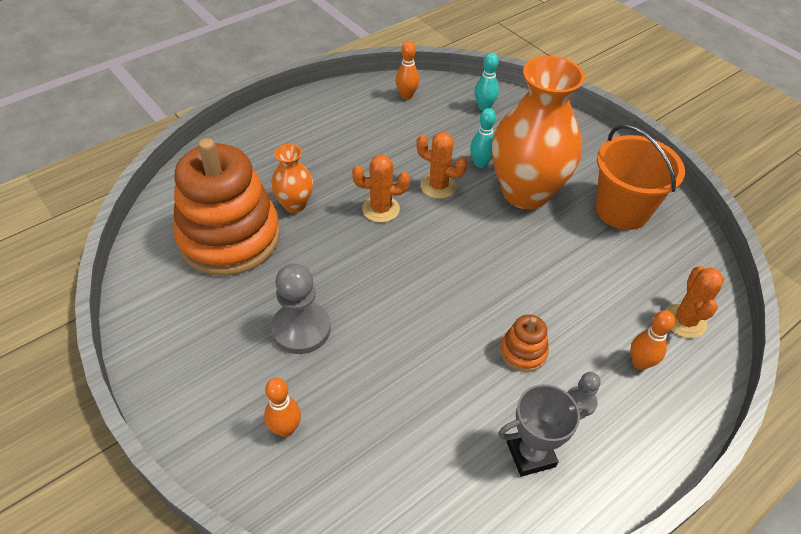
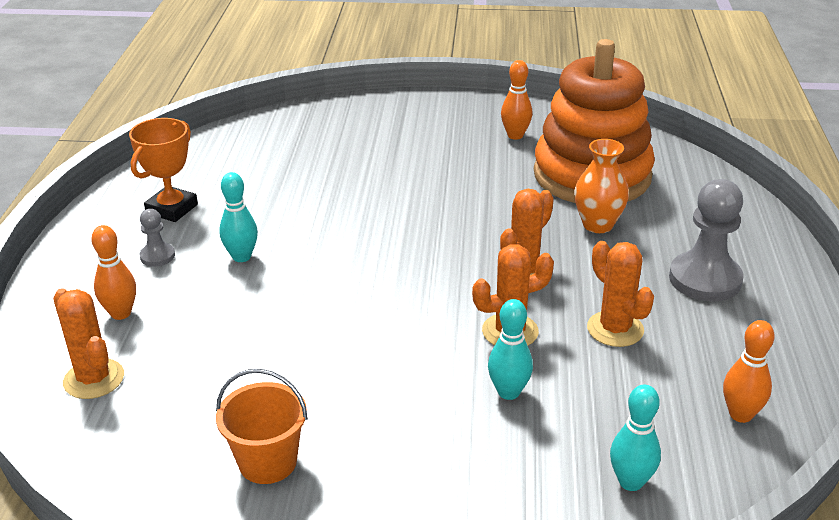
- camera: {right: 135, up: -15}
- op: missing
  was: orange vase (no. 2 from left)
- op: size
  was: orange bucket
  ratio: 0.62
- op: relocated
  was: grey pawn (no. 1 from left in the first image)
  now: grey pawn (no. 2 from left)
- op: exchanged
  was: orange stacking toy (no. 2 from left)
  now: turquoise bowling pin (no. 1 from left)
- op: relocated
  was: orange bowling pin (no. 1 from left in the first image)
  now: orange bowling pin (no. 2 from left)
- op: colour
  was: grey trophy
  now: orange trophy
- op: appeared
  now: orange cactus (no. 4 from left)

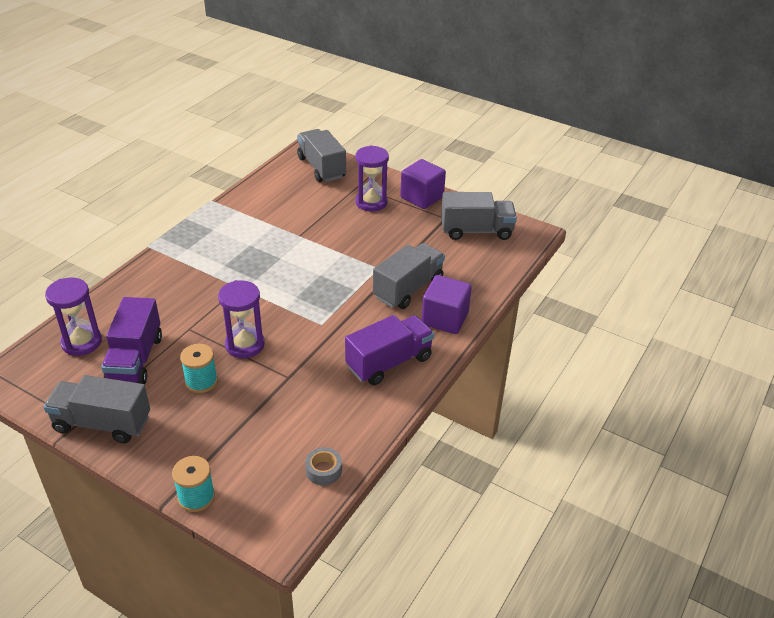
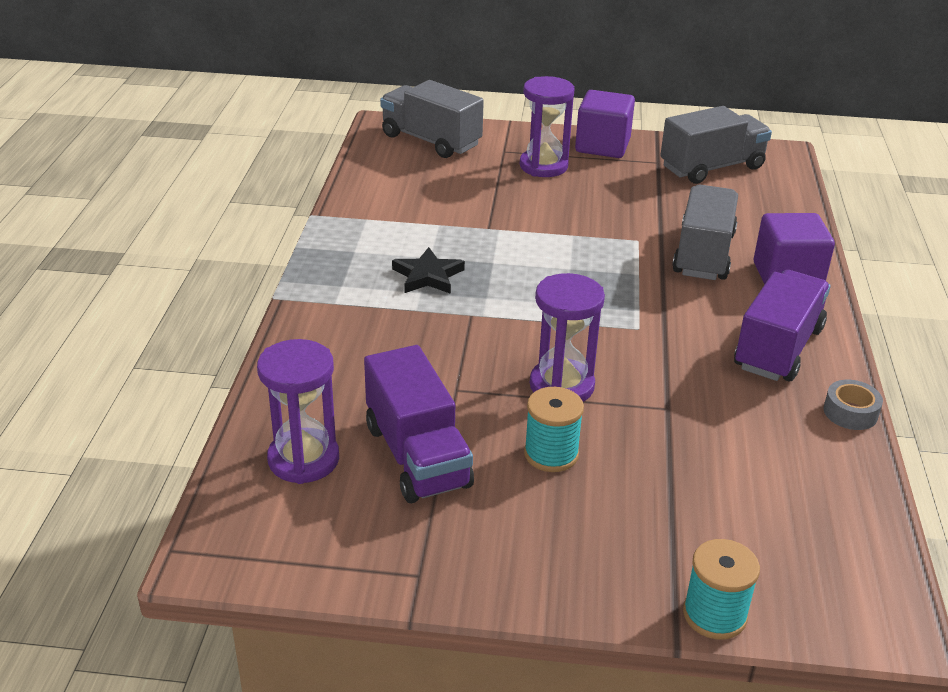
- camera: {right: -25, up: -5}
- op: missing
  was: grey truck (no. 1 from left)
- op: relocated
  was: grey tape
- op: appeared
  now: black star

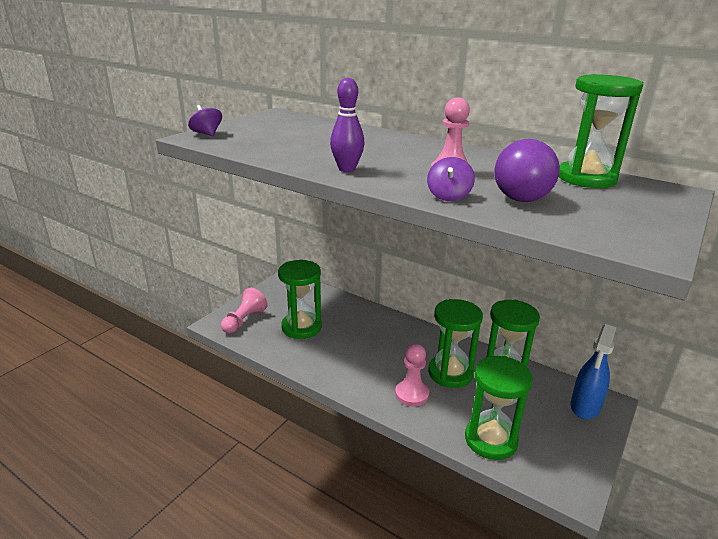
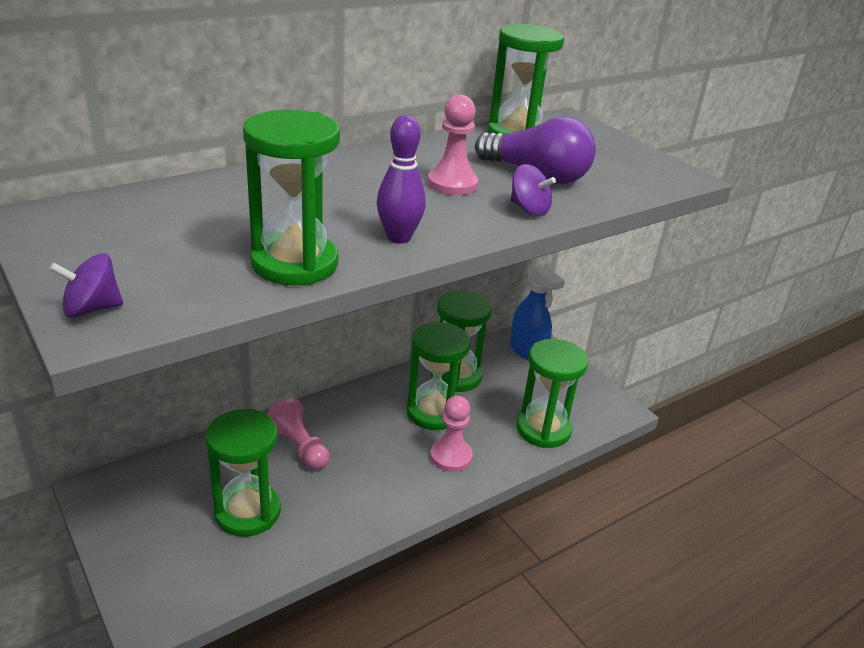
- camera: {right: -70, up: 5}
- op: relocated
  was: pink pawn (no. 1 from left)
- op: appeared
  now: green hourglass (no. 2 from left)

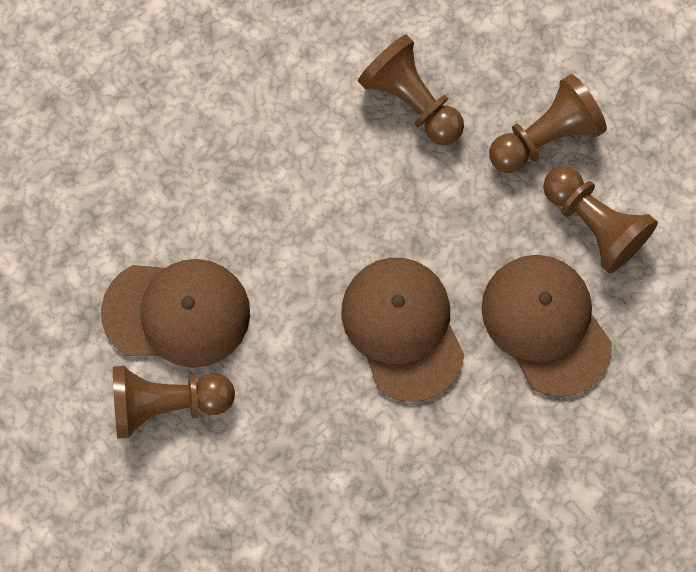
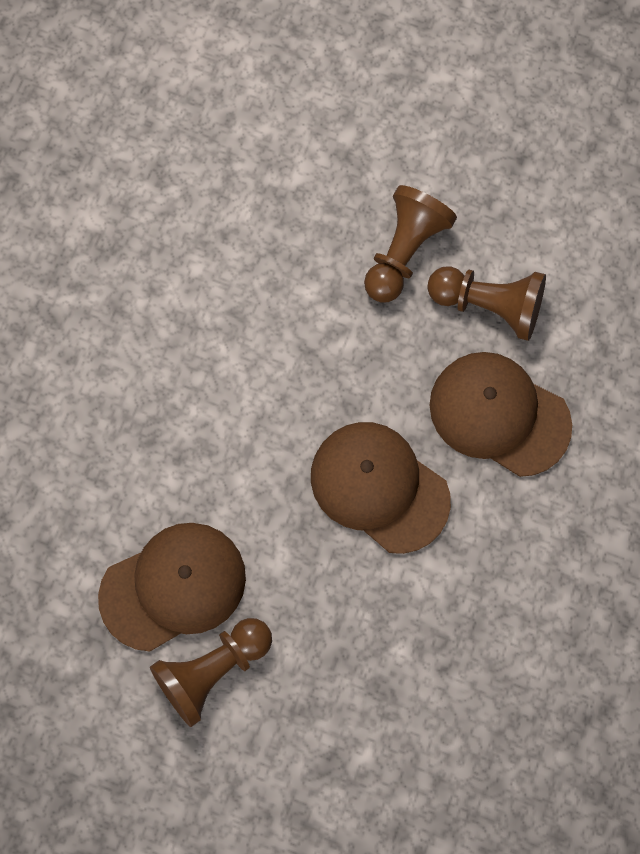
- camera: {right: -30, up: 0}
- op: missing
  was: brown pawn (no. 2 from left)

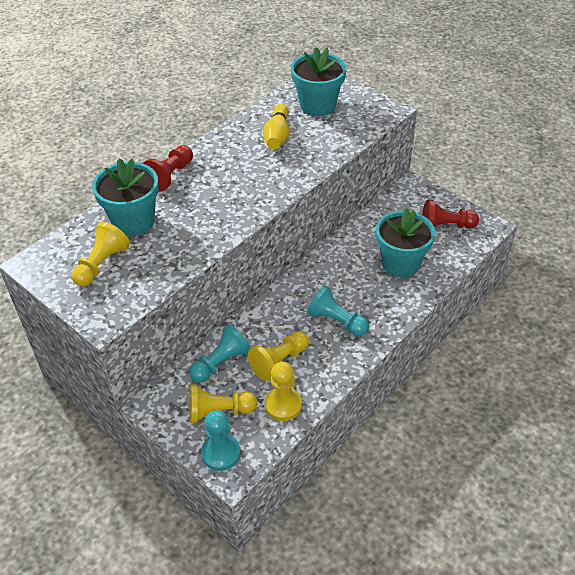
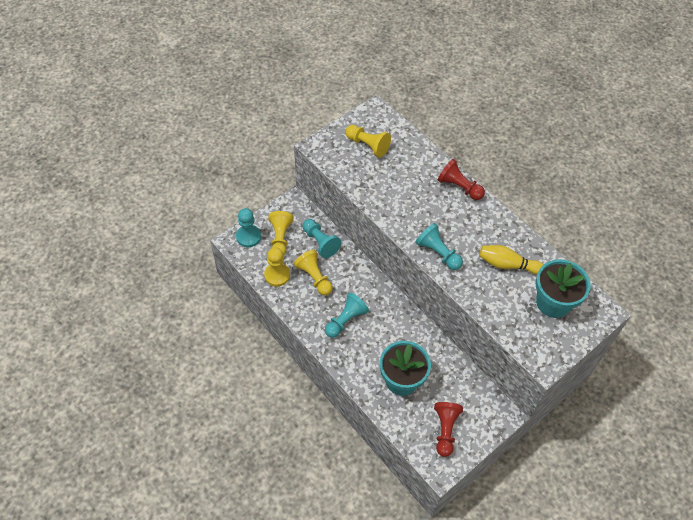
- camera: {right: 95, up: 10}
- op: missing
  was: turquoise flower pot (no. 1 from left)
- op: appeared
  now: turquoise pawn (no. 4 from left)

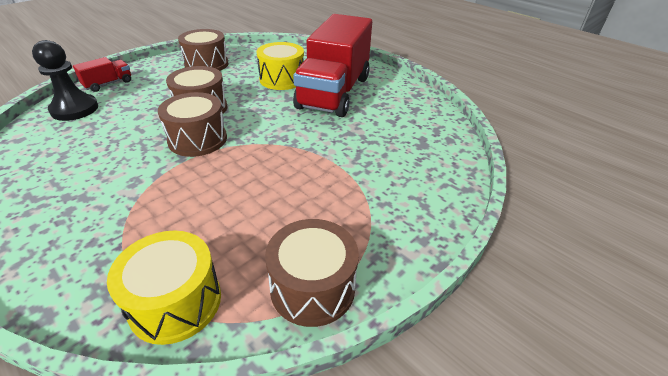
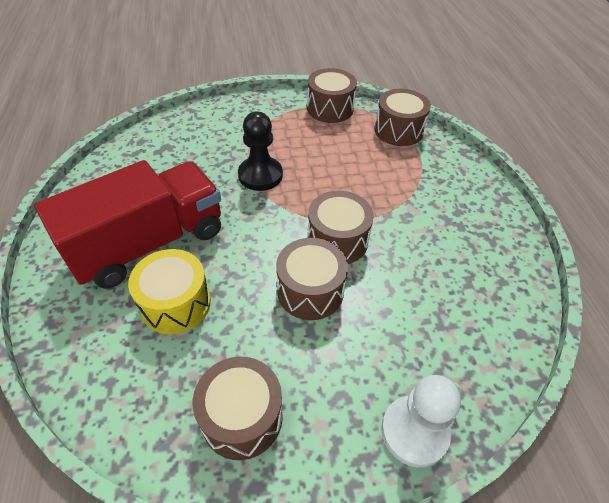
- camera: {right: -145, up: 10}
- op: relocated
  was: black pawn
- op: exchanged
  was: red truck (no. 1 from left)
  now: white pawn
- op: colour
  was: yellow drum (no. 1 from left)
  now: brown drum (no. 5 from left)

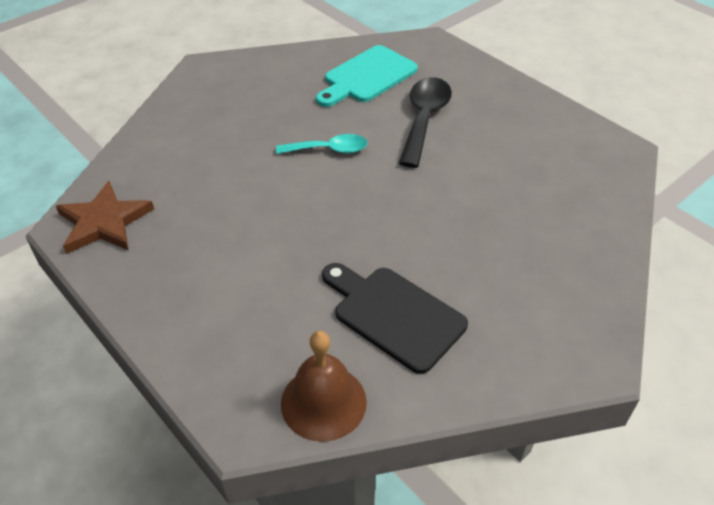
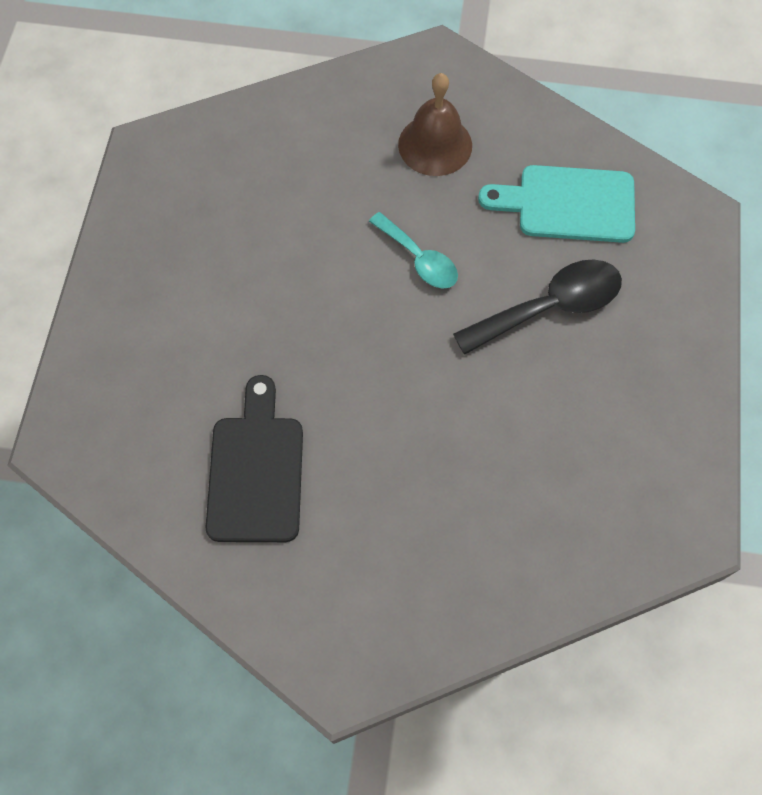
- camera: {right: 50, up: 20}
- op: missing
  was: brown star
- op: relocated
  was: brown bell

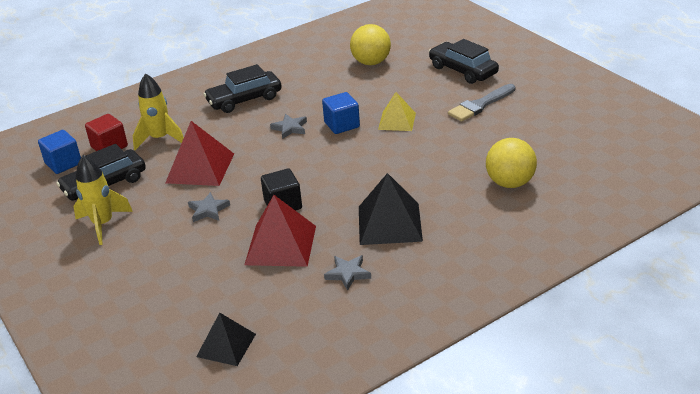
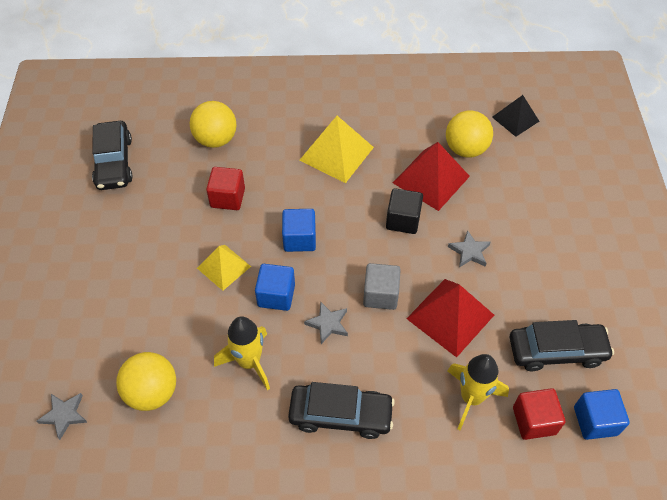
- camera: {right: -150, up: 20}
- op: relocated
  was: black car (no. 3 from left in the first image)
  now: black car (no. 1 from left)
- op: missing
  was: grey brush
- op: relocated
  was: yellow rocket (no. 1 from left)
- op: colour
  was: black pyramid (no. 2 from left)
  now: yellow pyramid (no. 2 from left)
- op: relocated
  was: grey star (no. 3 from left in the first image)
  now: grey star (no. 1 from left)
- op: appeared
  now: yellow ball (no. 3 from left)
- op: appeared
  now: red cube (no. 1 from left)
- op: appeared
  now: blue cube (no. 2 from left)
- op: appeared
  now: grey cube

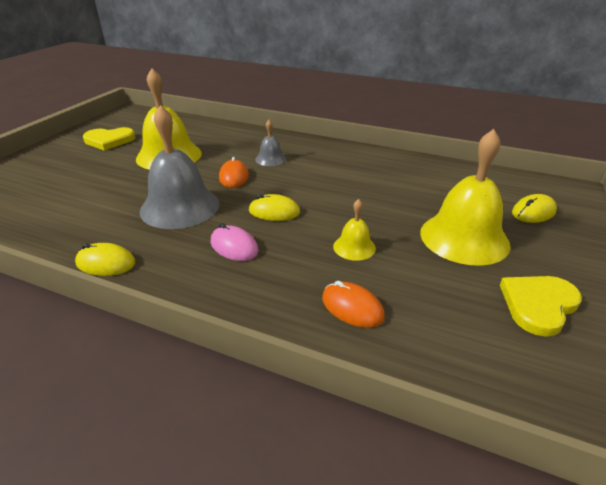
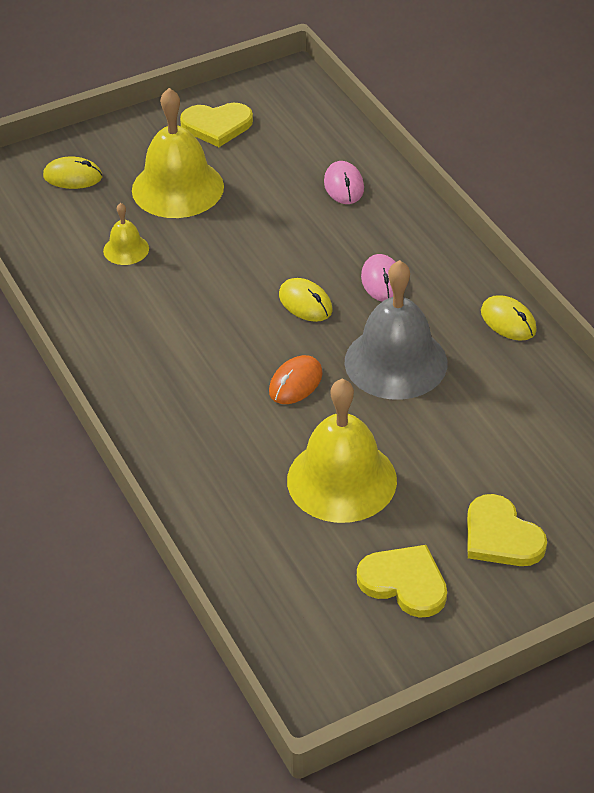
- camera: {right: -140, up: 10}
- op: missing
  was: grey bell (no. 2 from left)
- op: relocated
  was: yellow bell (no. 2 from left in the first image)
  now: yellow bell (no. 1 from left)
- op: colour
  was: orange mouse (no. 2 from left)
  now: pink mouse (no. 1 from left)
- op: appeared
  now: yellow heart (no. 3 from left)

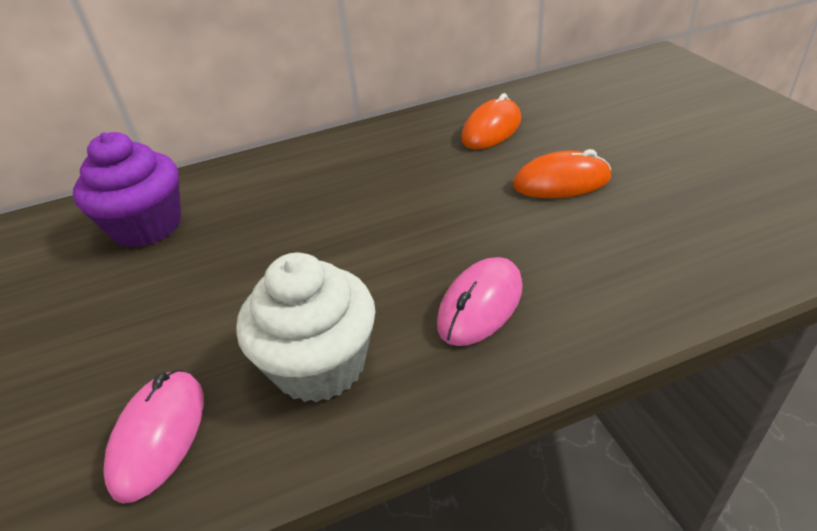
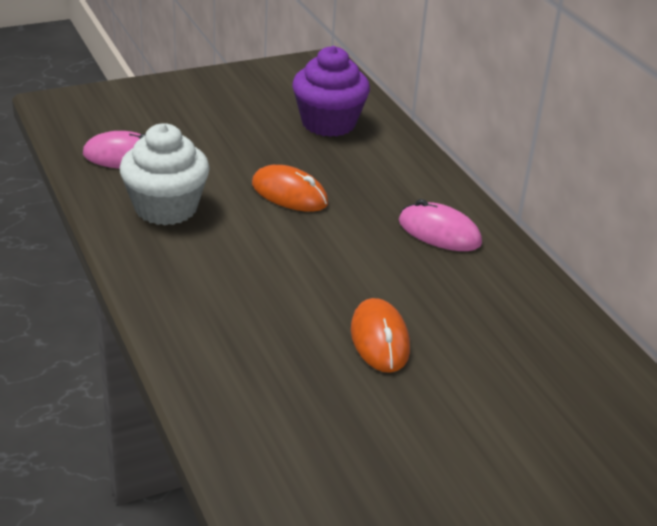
- camera: {right: 80, up: -5}
- op: relocated
  was: orange mouse (no. 1 from left)
- op: relocated
  was: pink mouse (no. 2 from left)

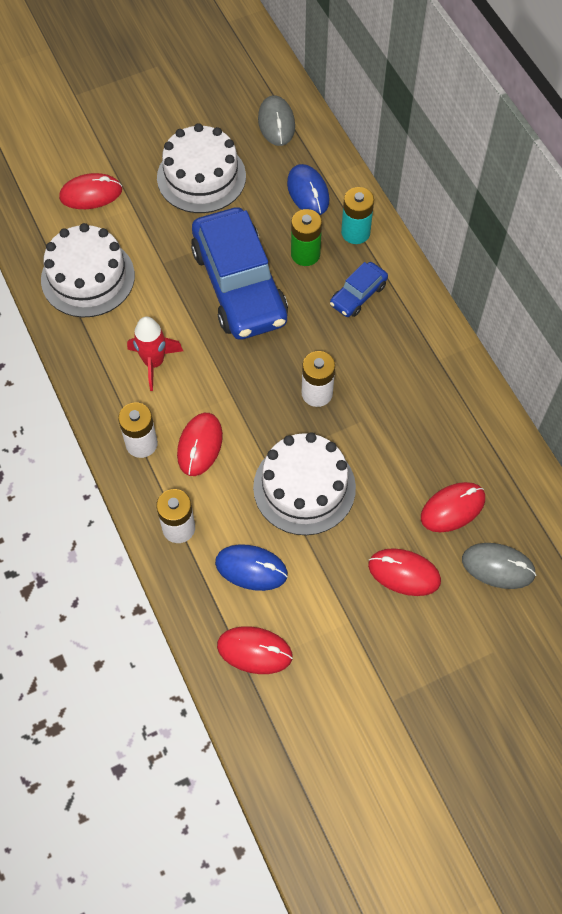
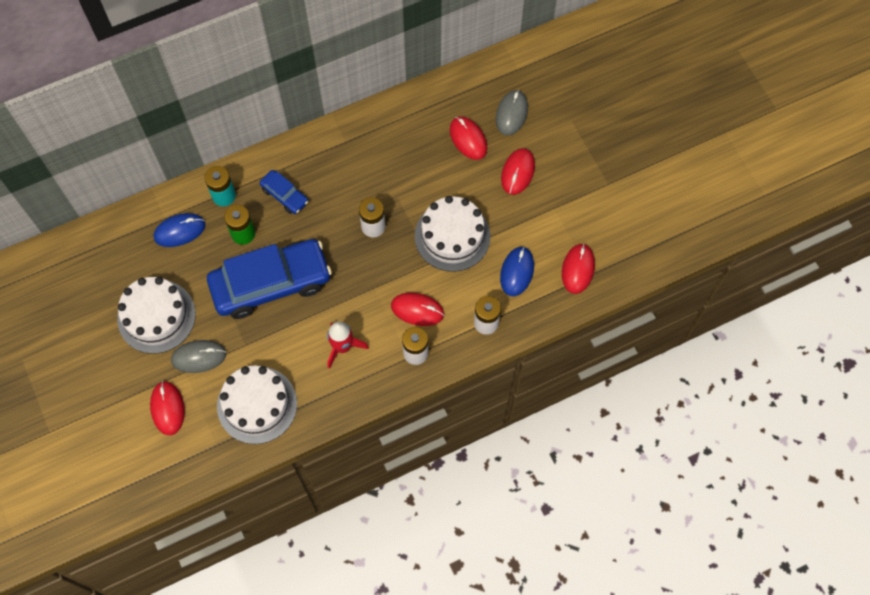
- camera: {right: -90, up: 5}
- op: relocated
  was: grey mouse (no. 1 from left)

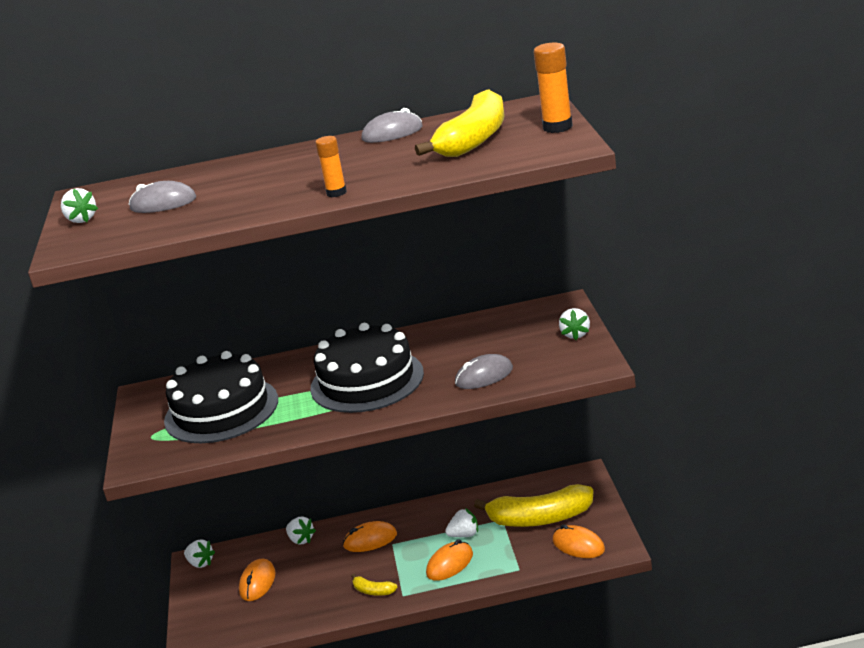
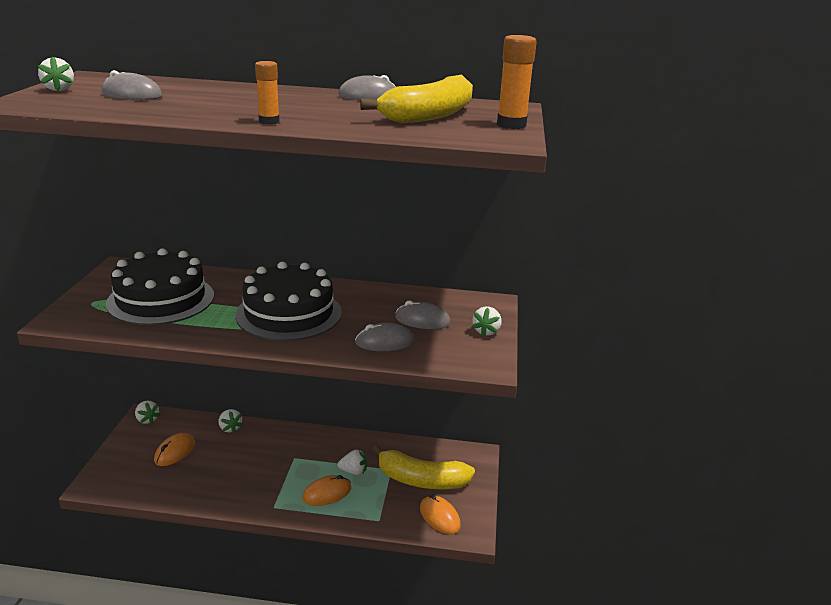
- camera: {right: 10, up: 0}
- op: missing
  was: orange mouse (no. 2 from left)
- op: missing
  was: yellow banana (no. 1 from left)
- op: appeared
  now: grey mouse (no. 4 from left)

